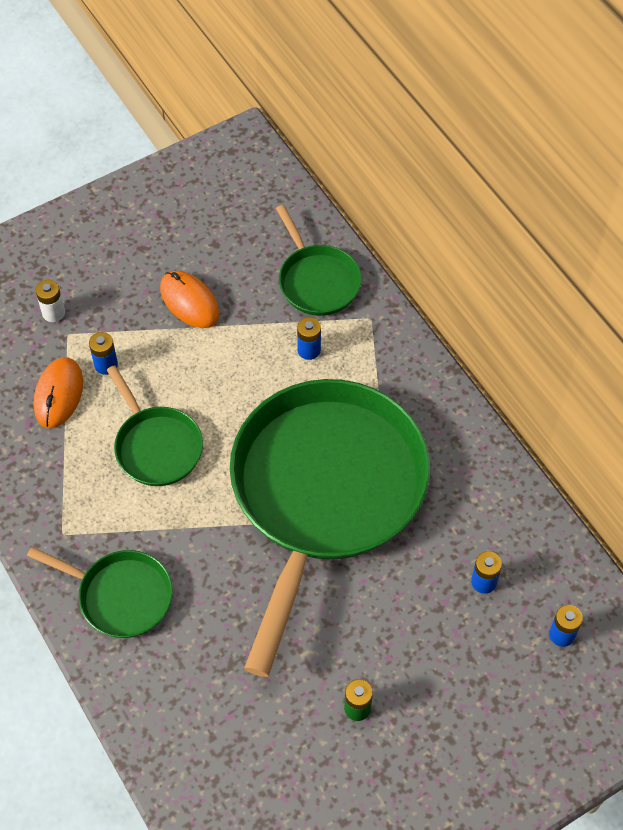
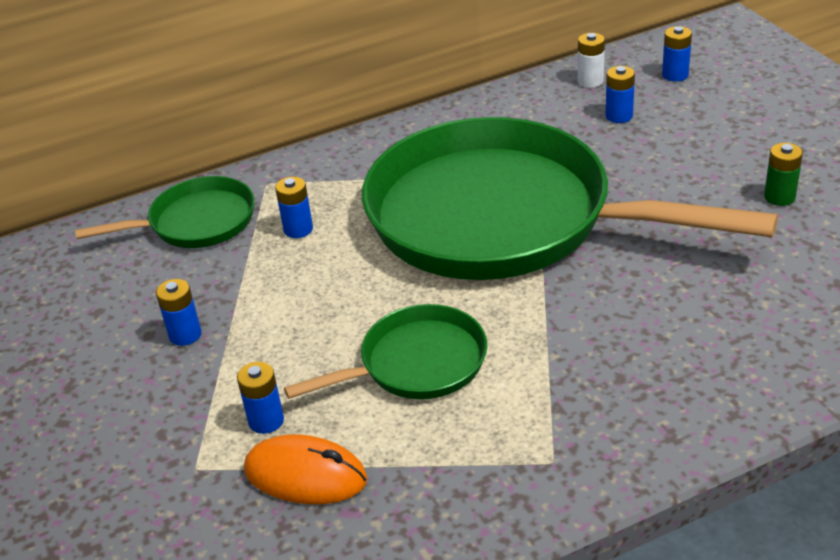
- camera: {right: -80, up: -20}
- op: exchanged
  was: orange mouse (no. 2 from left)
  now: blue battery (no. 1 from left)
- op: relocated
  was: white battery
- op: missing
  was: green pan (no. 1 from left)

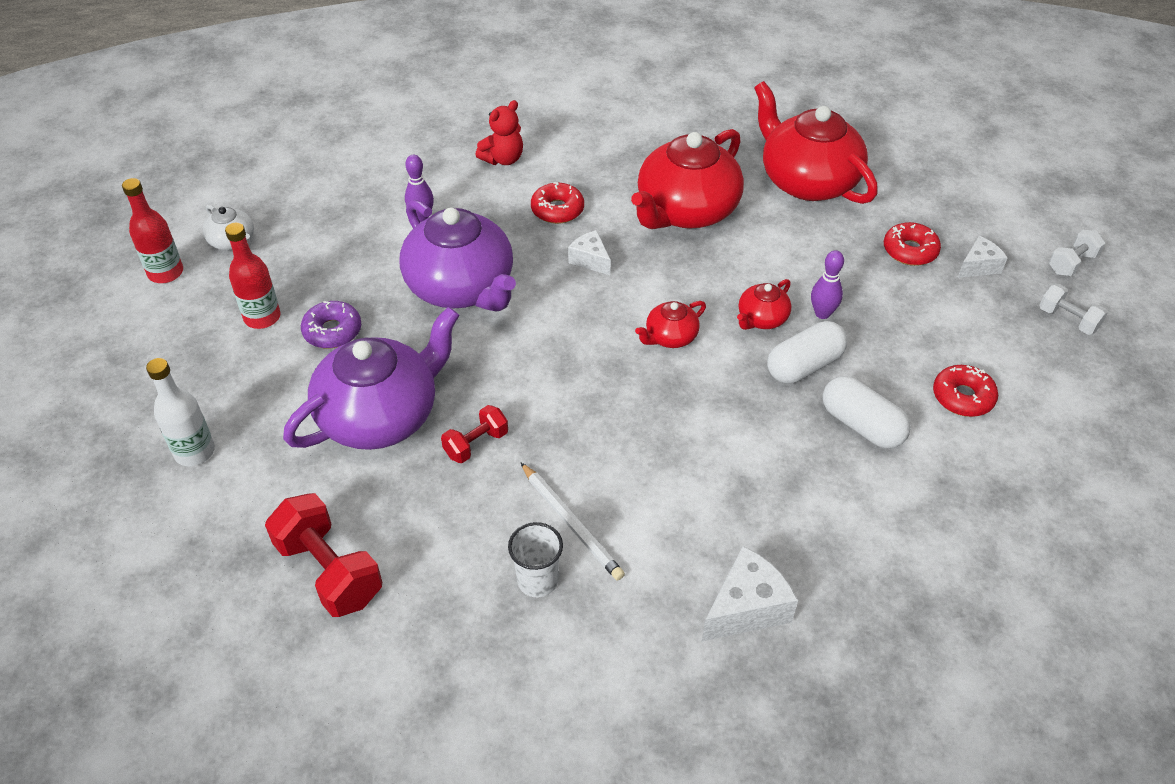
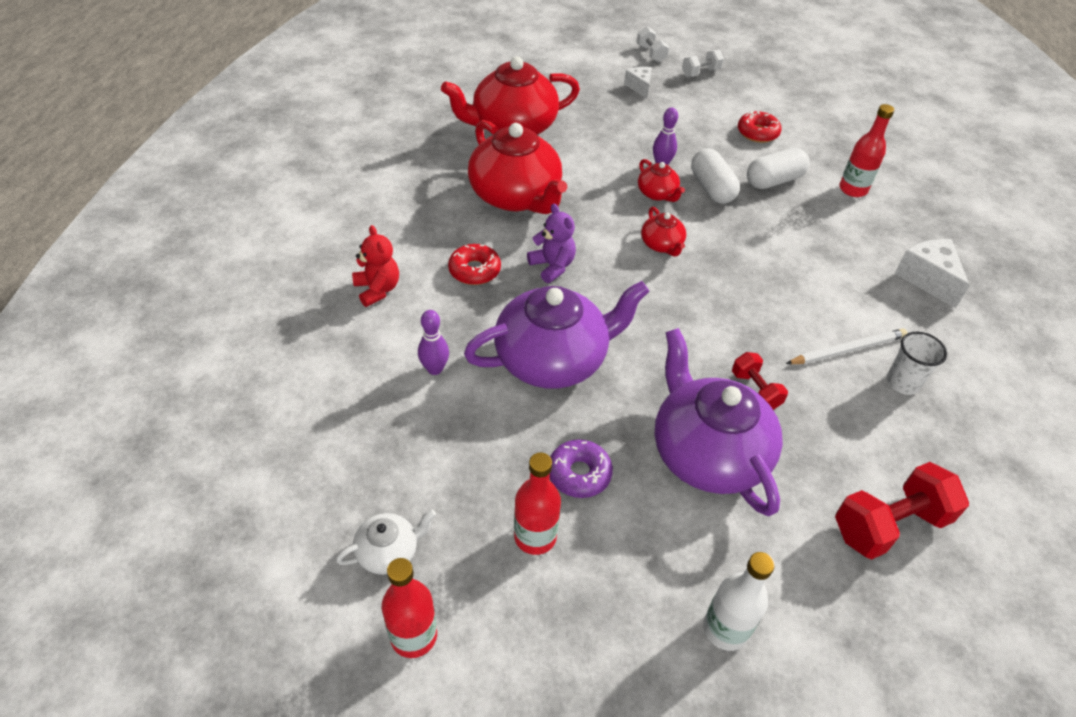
- camera: {right: -75, up: 0}
- op: missing
  was: red donut (no. 2 from left)
- op: exchanged
  was: white cheese (no. 1 from left)
  now: purple teddy bear
- op: appeared
  now: red bottle (no. 3 from left)

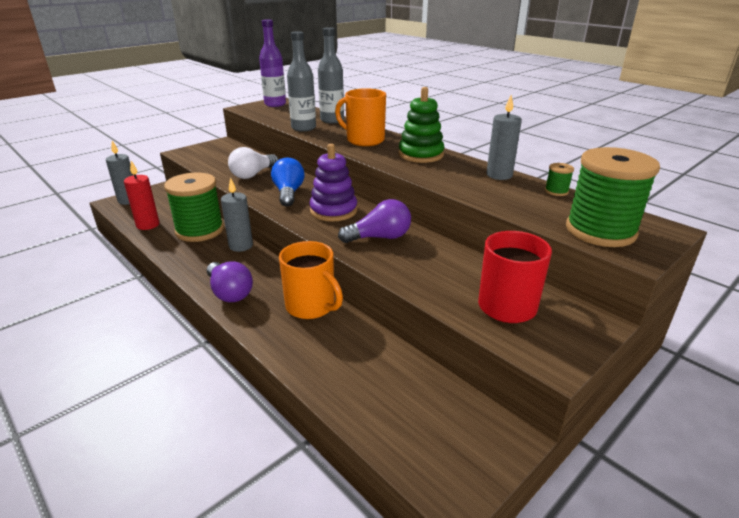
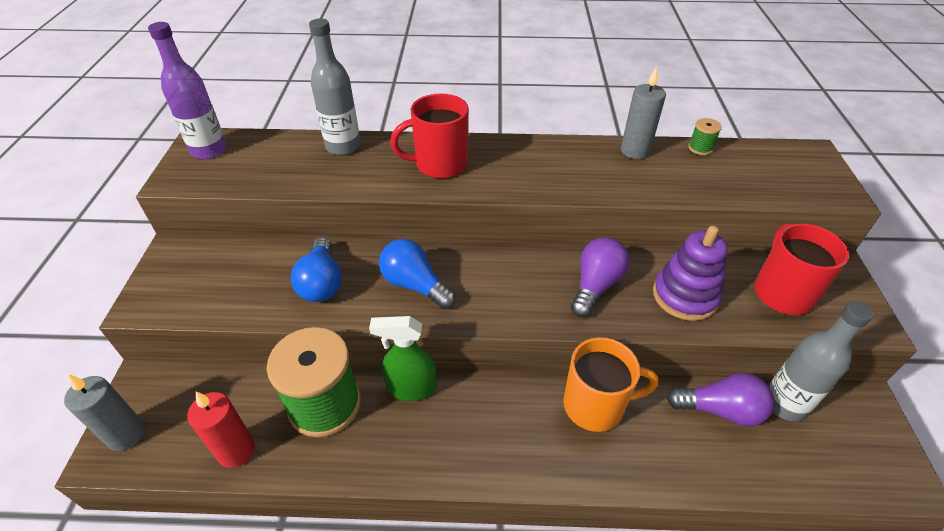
- camera: {right: -45, up: 15}
- op: relocated
  was: grey bottle (no. 1 from left in the first image)
  now: grey bottle (no. 2 from left)
- op: missing
  was: green stacking toy
- op: colour
  was: orange mug (no. 2 from left)
  now: red mug (no. 1 from left)
- op: relocated
  was: purple stacking toy
- op: colour
  was: white light bulb
  now: blue light bulb (no. 1 from left)
- op: missing
  was: green spool (no. 3 from left)
- op: exchanged
  was: grey candle (no. 2 from left)
  now: green spray bottle
- op: relocated
  was: purple light bulb (no. 1 from left in the first image)
  now: purple light bulb (no. 2 from left)

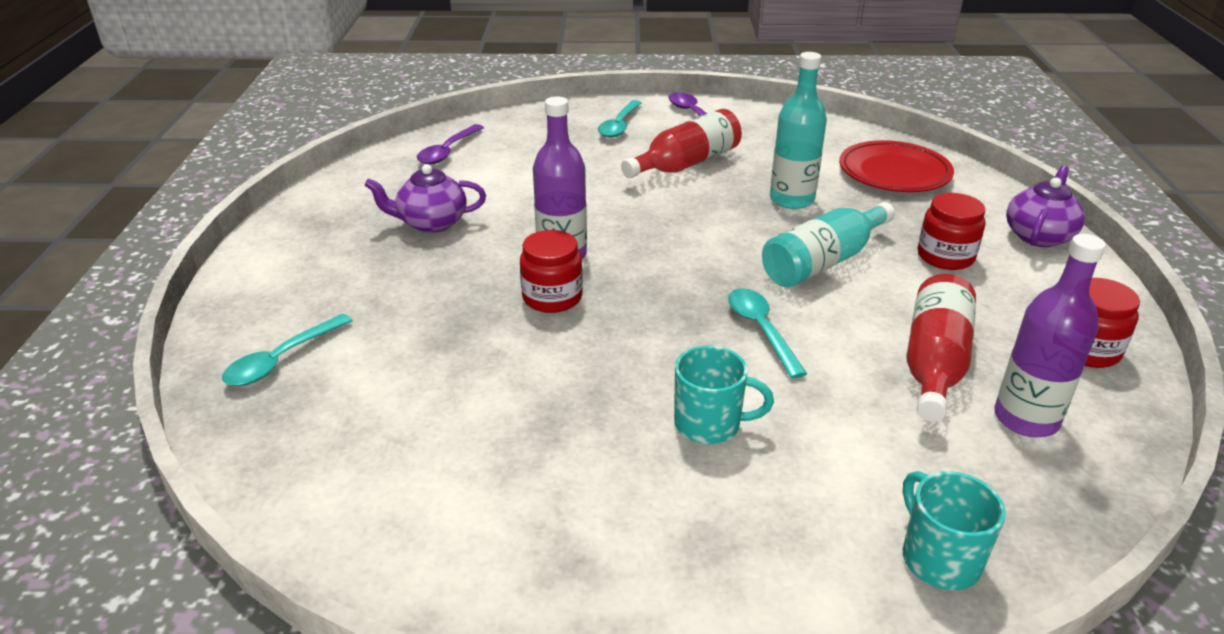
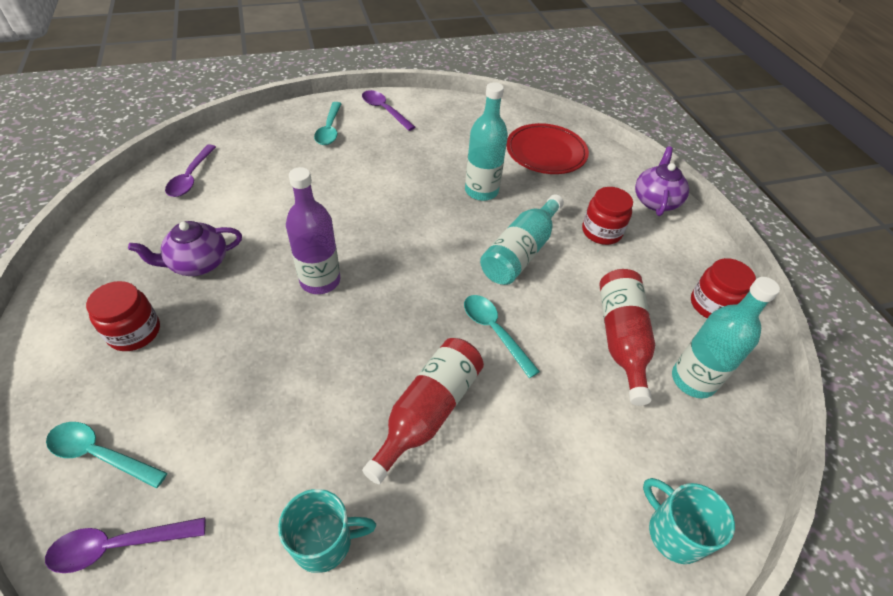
- camera: {right: -20, up: 15}
- op: relocated
  was: red bottle (no. 1 from left)
- op: relocated
  was: red jar (no. 1 from left)
- op: colour
  was: purple bottle (no. 2 from left)
  now: turquoise bottle (no. 3 from left)
- op: spun
  was: turquoise spoon (no. 1 from left)
  clockwise: 90
- op: relocated
  was: turquoise mug (no. 1 from left)
- op: appeared
  now: purple spoon (no. 1 from left)

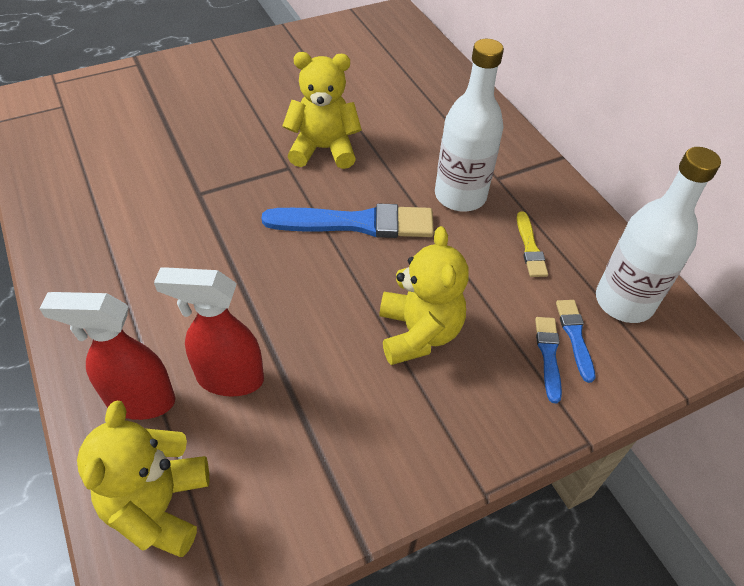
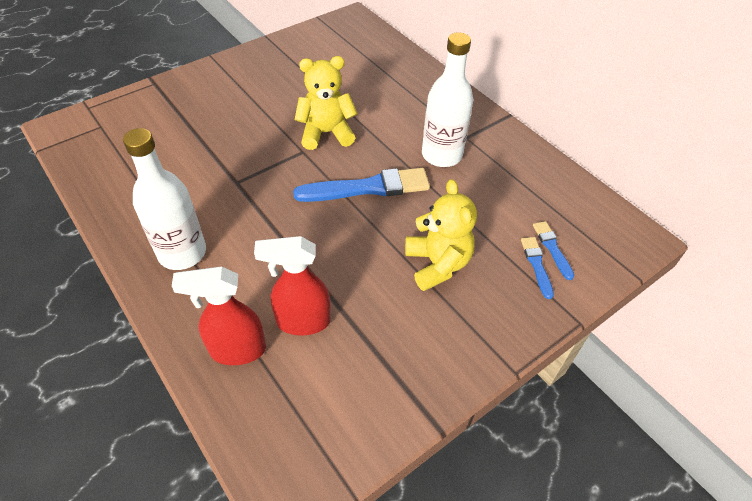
- camera: {right: -10, up: 0}
- op: relocated
  was: white bottle (no. 2 from left in the first image)
  now: white bottle (no. 1 from left)
- op: missing
  was: yellow brush
- op: missing
  was: yellow teddy bear (no. 1 from left)

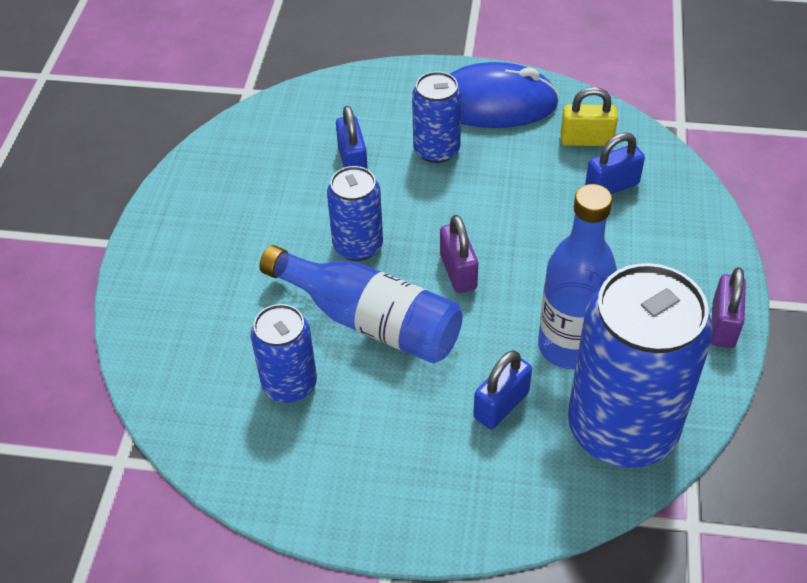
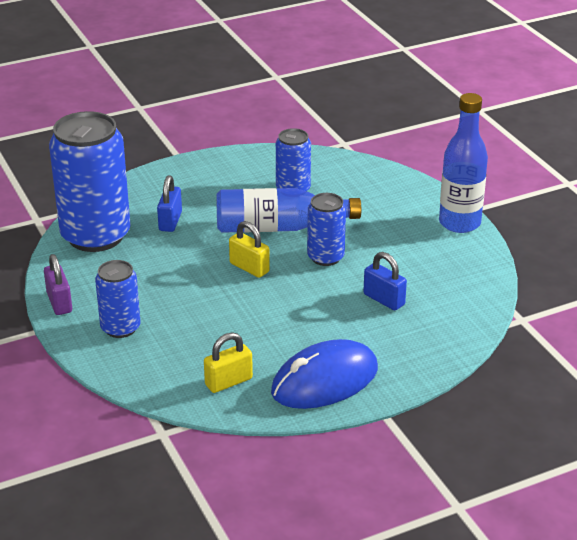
- camera: {right: 145, up: -15}
- op: relocated
  was: blue can (no. 3 from left in the first image)
  now: blue can (no. 2 from left)
- op: missing
  was: blue padlock (no. 3 from left)
- op: relocated
  was: blue bottle (no. 2 from left)
- op: colour
  was: purple padlock (no. 1 from left)
  now: yellow padlock (no. 2 from left)

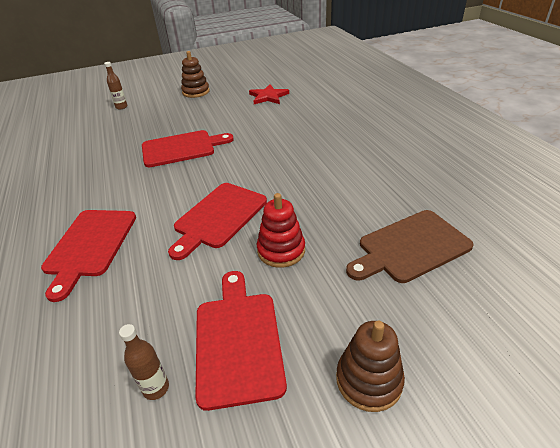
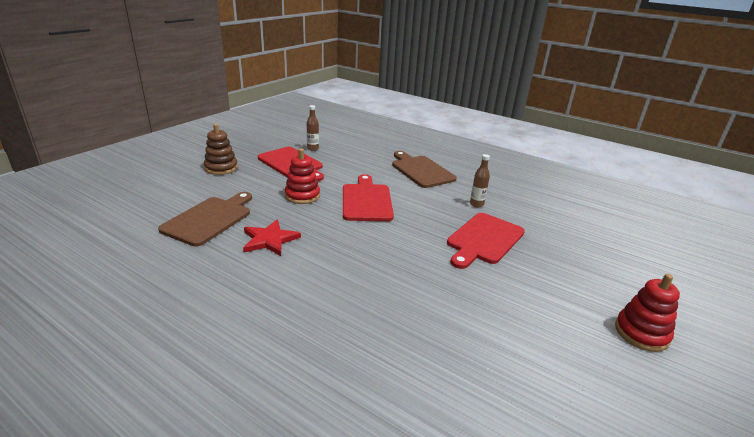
- camera: {right: 140, up: -10}
- op: colour
  was: brown stacking toy (no. 1 from left)
  now: red stacking toy (no. 2 from left)
- op: relocated
  was: brown bottle (no. 1 from left in the first image)
  now: brown bottle (no. 2 from left)
- op: relocated
  was: red star
- op: colour
  was: red cutting board (no. 1 from left)
  now: brown cutting board (no. 2 from left)

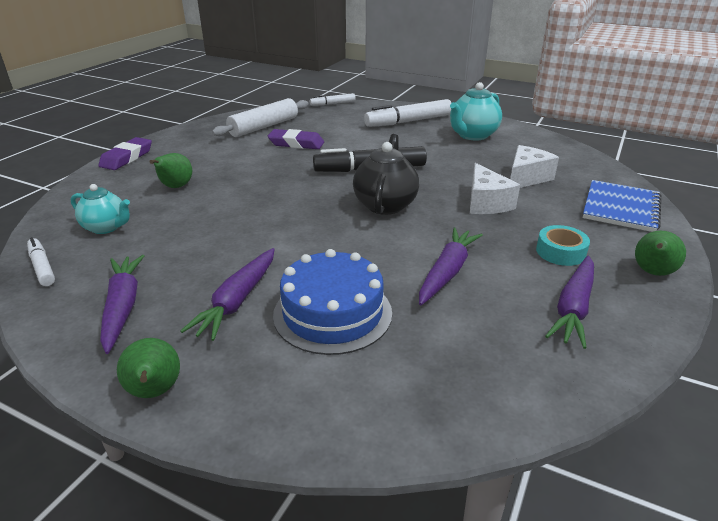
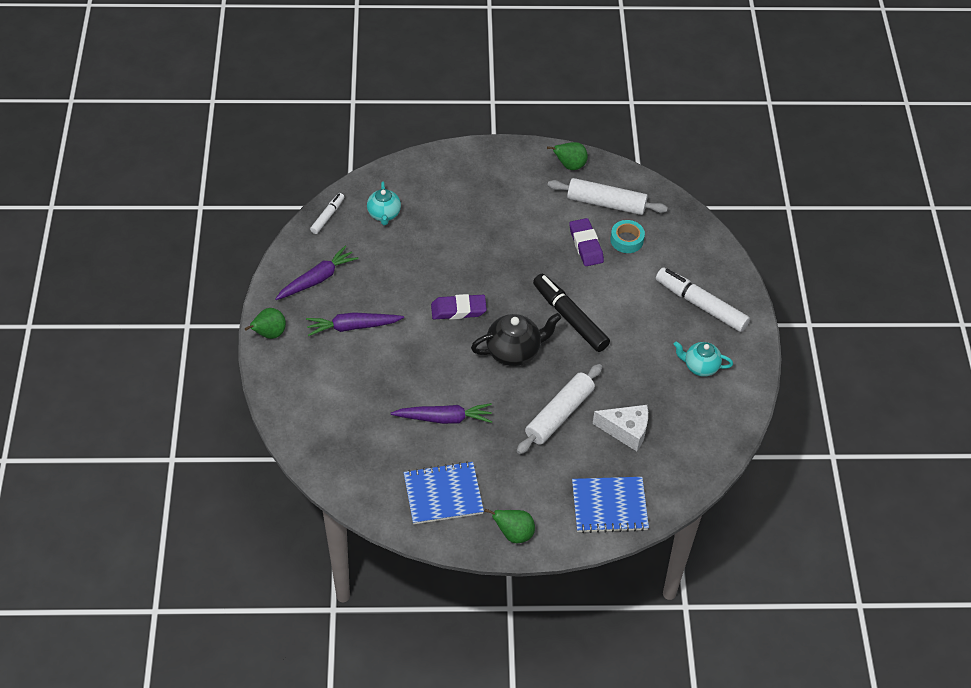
- camera: {right: 60, up: 20}
- op: size
  was: turquoise teapot (no. 2 from left)
  ratio: 0.66
- op: missing
  was: white marker (no. 2 from left)
- op: relocated
  was: purple eraser (no. 1 from left)
- op: relocated
  was: green pear (no. 2 from left in the first image)
  now: green pear (no. 3 from left)
- op: exchanged
  was: white cheese (no. 1 from left)
  now: white rolling pin (no. 1 from left)
- op: relocated
  was: turquoise tape
- op: missing
  was: blue cake
- op: exchanged
  was: purple carrot (no. 4 from left)
  now: blue notebook (no. 1 from left)

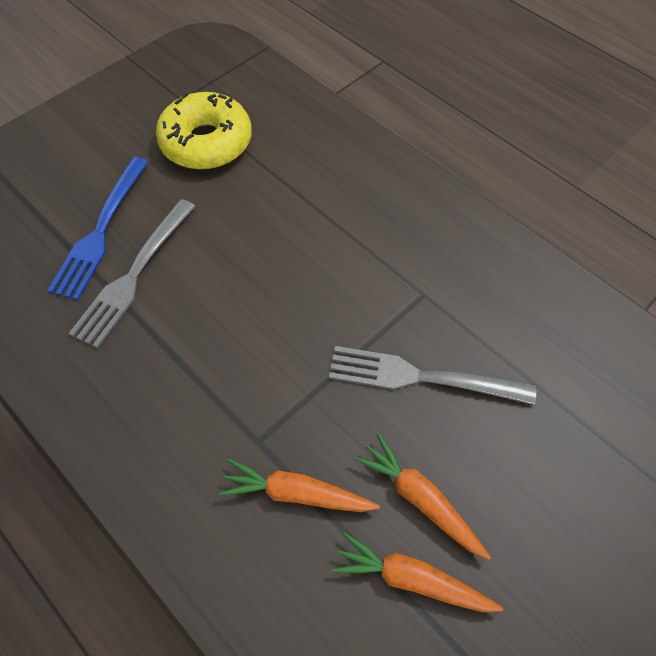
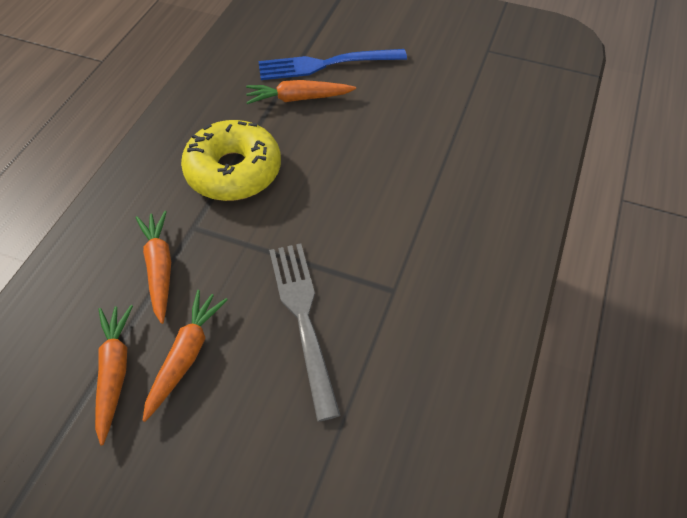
- camera: {right: 65, up: -5}
- op: relocated
  was: yellow donut
- op: exchanged
  was: grey fork (no. 1 from left)
  now: orange carrot (no. 4 from left)

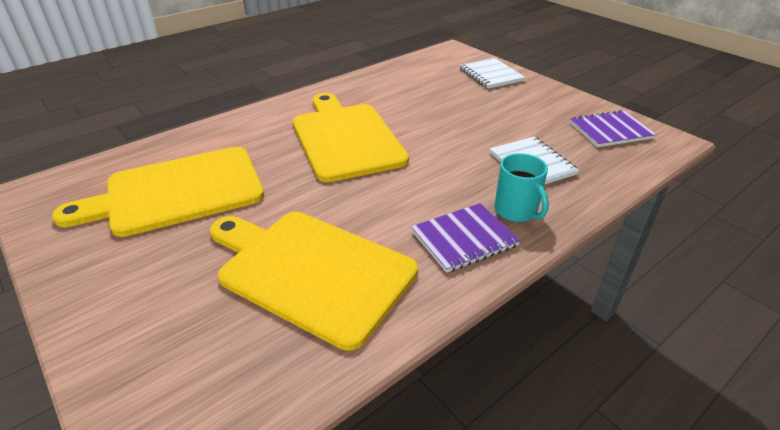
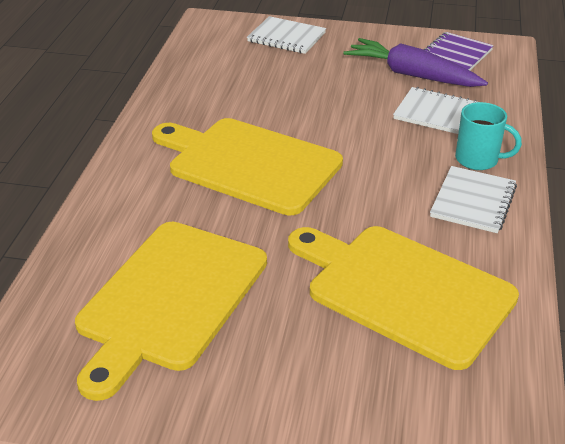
- camera: {right: -40, up: 0}
- op: colour
  was: purple notebook (no. 1 from left)
  now: white notebook (no. 3 from left)
- op: spun
  was: yellow cutting board (no. 2 from left in the first image)
  clockwise: 45
- op: appeared
  now: purple carrot

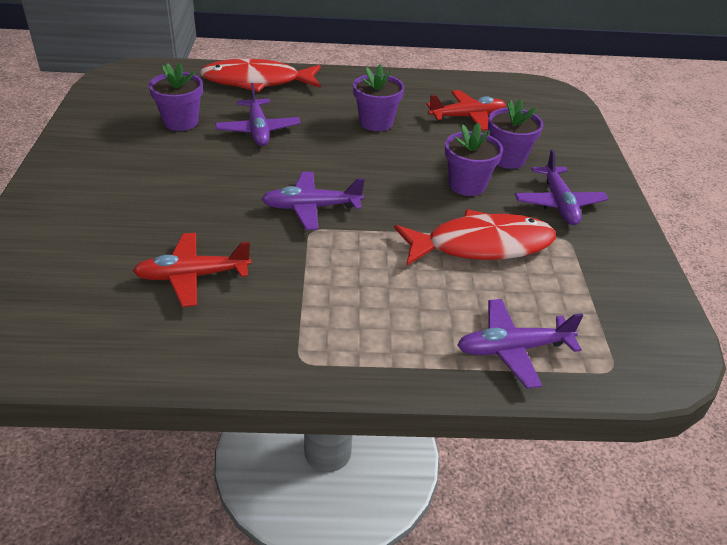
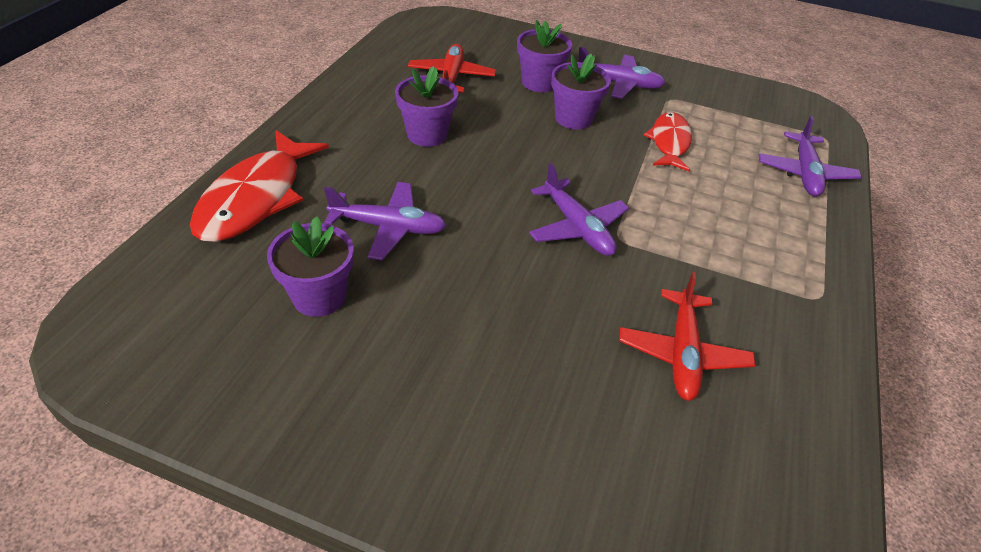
- camera: {right: -70, up: 5}
- op: spun
  was: purple plane (no. 2 from left)
  clockwise: -45
- op: size
  was: red fish (no. 2 from left)
  ratio: 0.63

